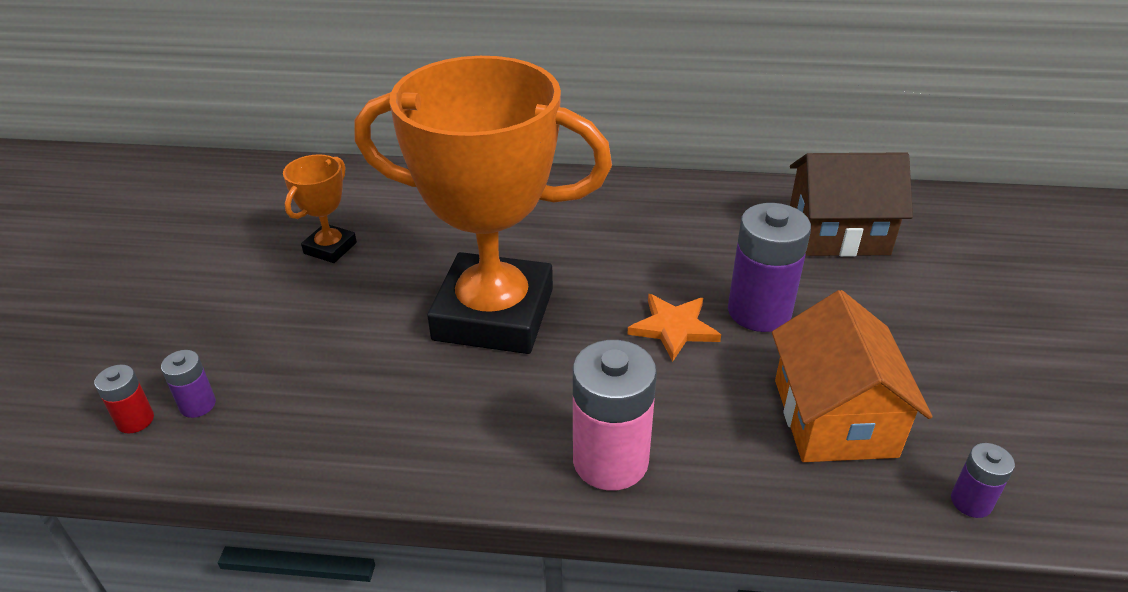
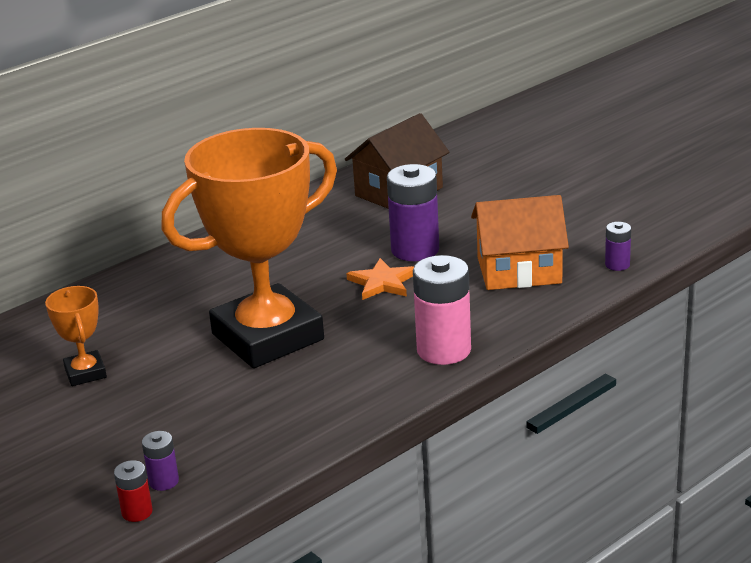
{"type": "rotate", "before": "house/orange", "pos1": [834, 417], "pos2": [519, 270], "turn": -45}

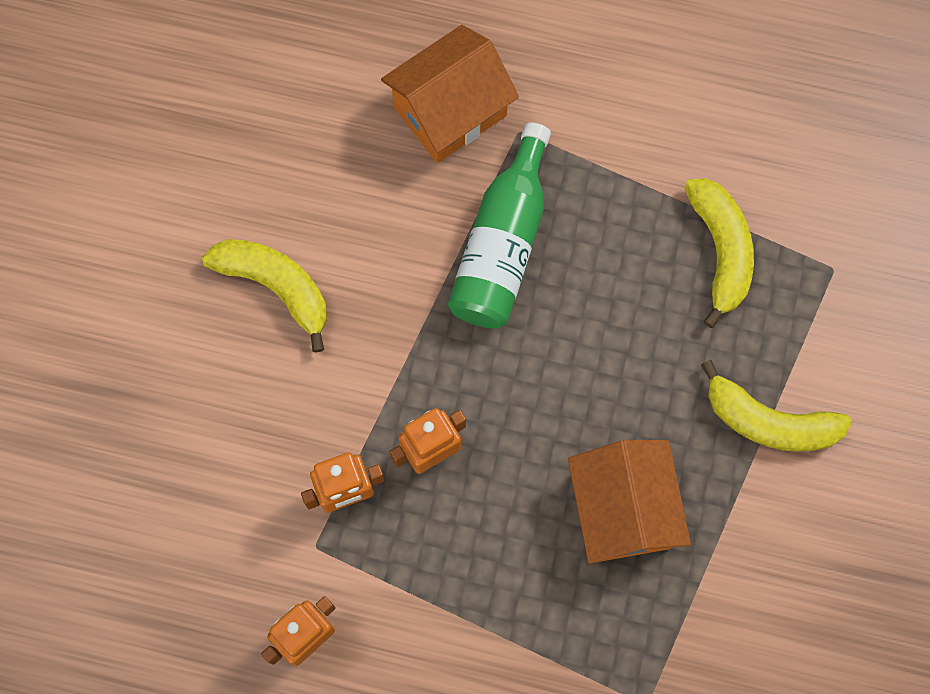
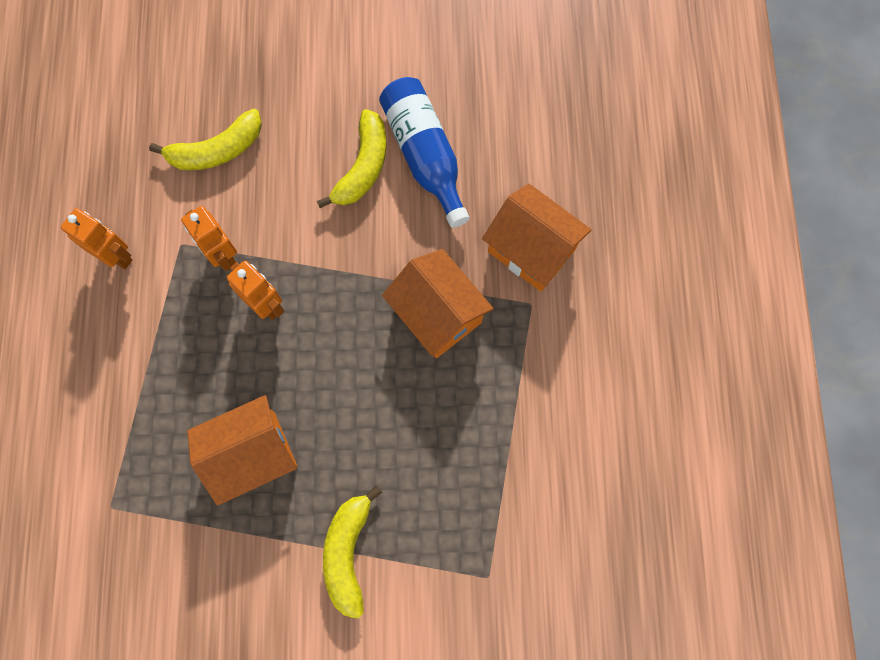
{"type": "replace", "before": "bottle/green", "after": "house/orange", "pos1": [502, 244], "pos2": [437, 314]}
{"type": "move", "before": "banana/yellow", "pos1": [720, 250], "pos2": [217, 150]}
{"type": "insert", "after": "bottle/blue", "pos2": [424, 155]}

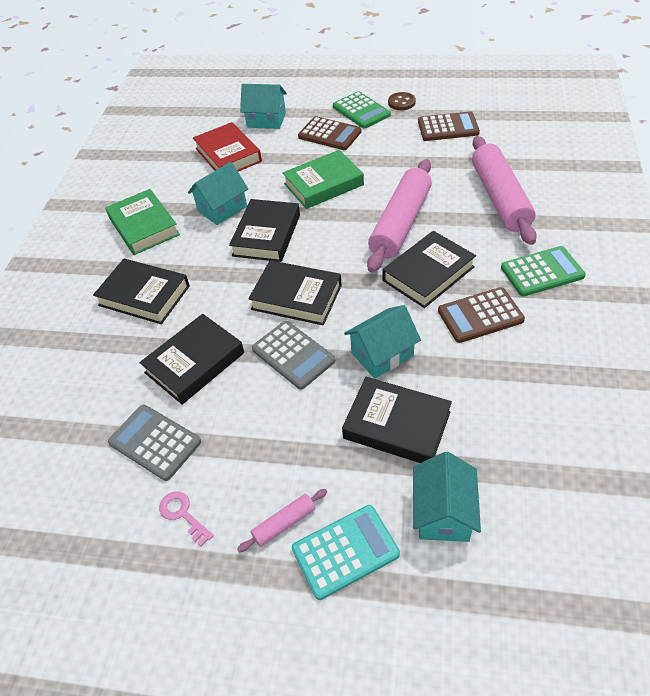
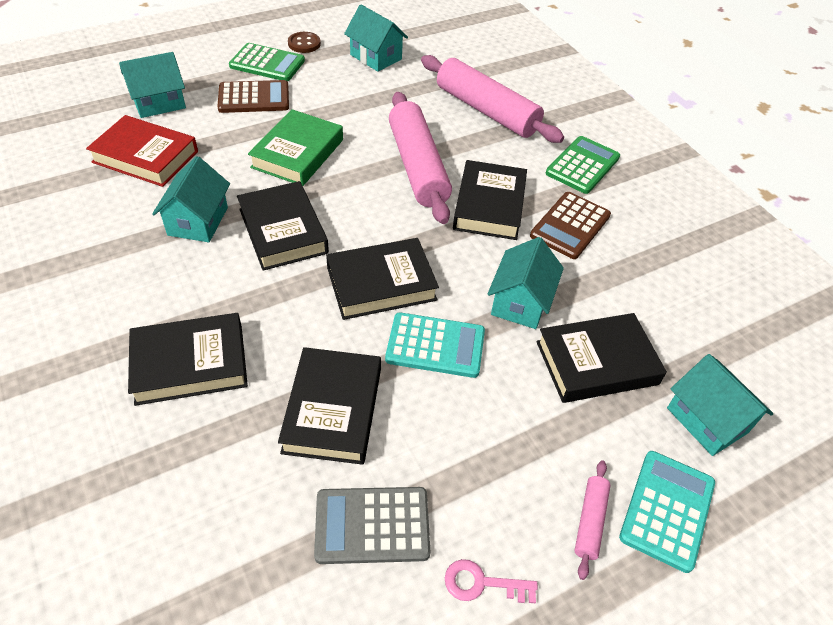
{"type": "delete", "before": "book/green", "pos1": [144, 226]}
{"type": "recolor", "before": "calculator/grey", "after": "calculator/turquoise", "pos1": [293, 355], "pos2": [435, 346]}
{"type": "replace", "before": "calculator/brown", "after": "house/turquoise", "pos1": [448, 127], "pos2": [376, 57]}

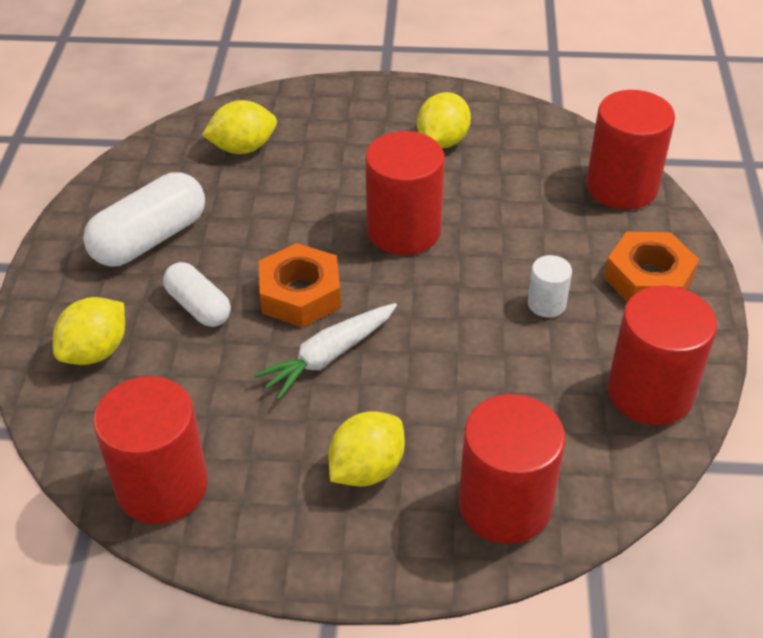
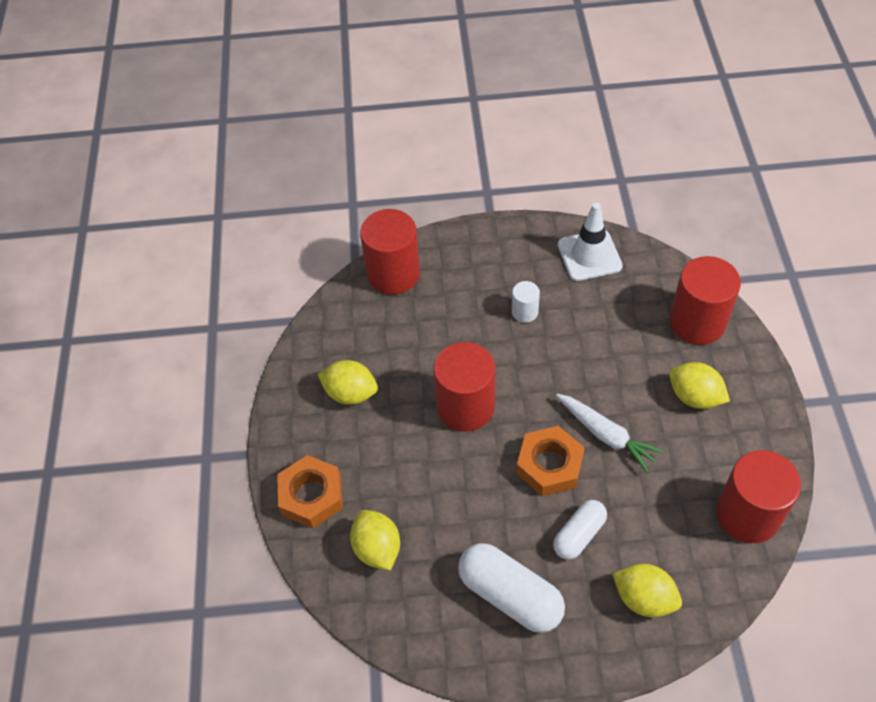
{"type": "move", "before": "nut/orange", "pos1": [648, 279], "pos2": [311, 496]}
{"type": "replace", "before": "cylinder/red", "after": "traffic cone/white", "pos1": [650, 392], "pos2": [589, 255]}

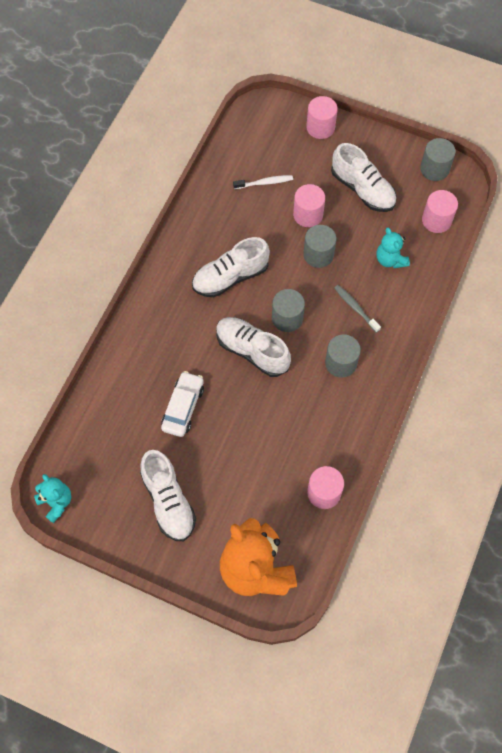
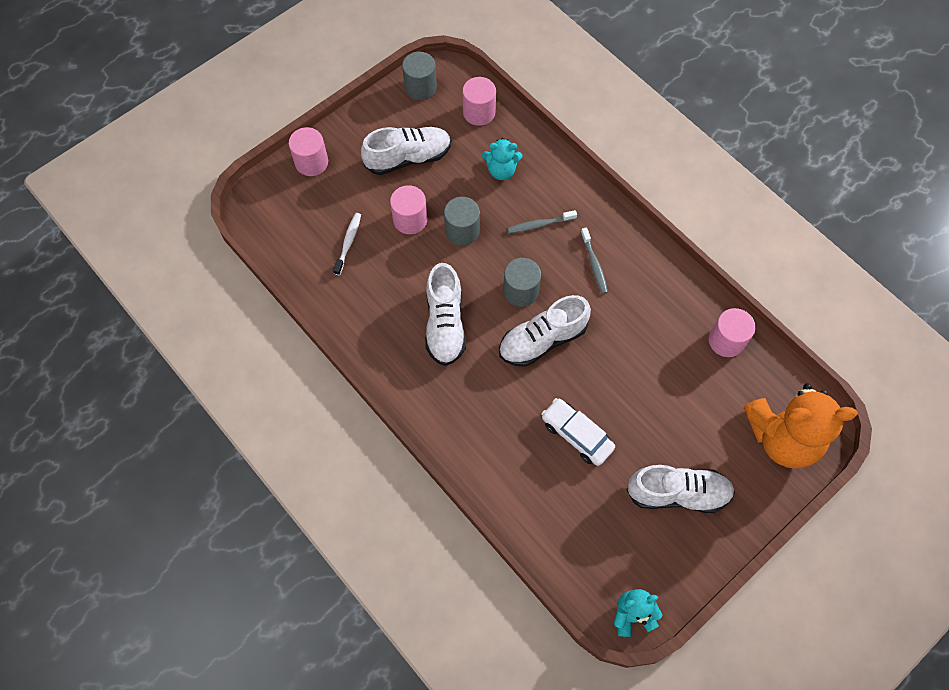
{"type": "replace", "before": "cylinder/grey", "after": "toothbrush/grey", "pos1": [341, 363], "pos2": [594, 264]}

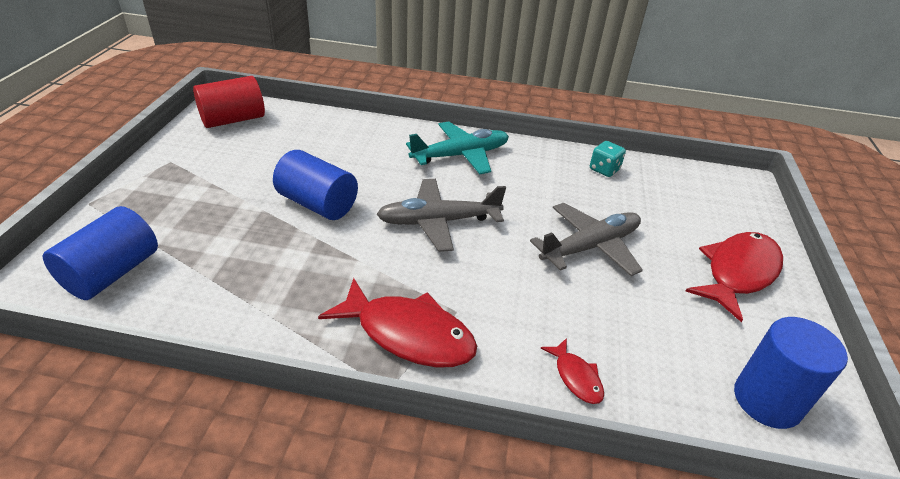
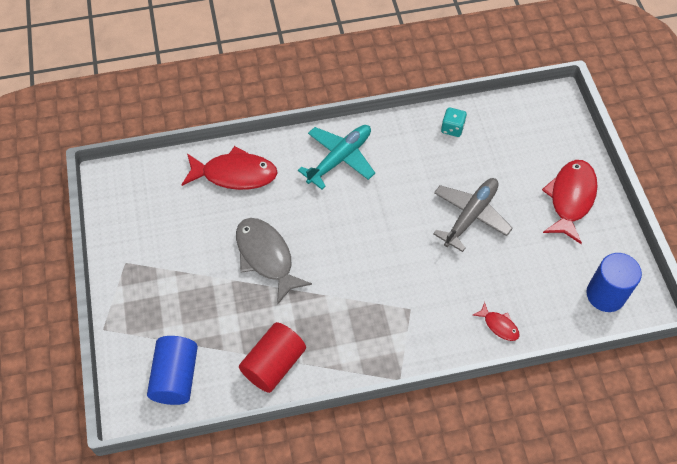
{"type": "move", "before": "cylinder/red", "pos1": [233, 120], "pos2": [274, 364]}
{"type": "replace", "before": "cylinder/blue", "after": "fish/grey", "pos1": [317, 204], "pos2": [266, 257]}
{"type": "move", "before": "fish/red", "pos1": [408, 334], "pos2": [235, 174]}
{"type": "delete", "before": "plane/grey", "pos1": [439, 222]}

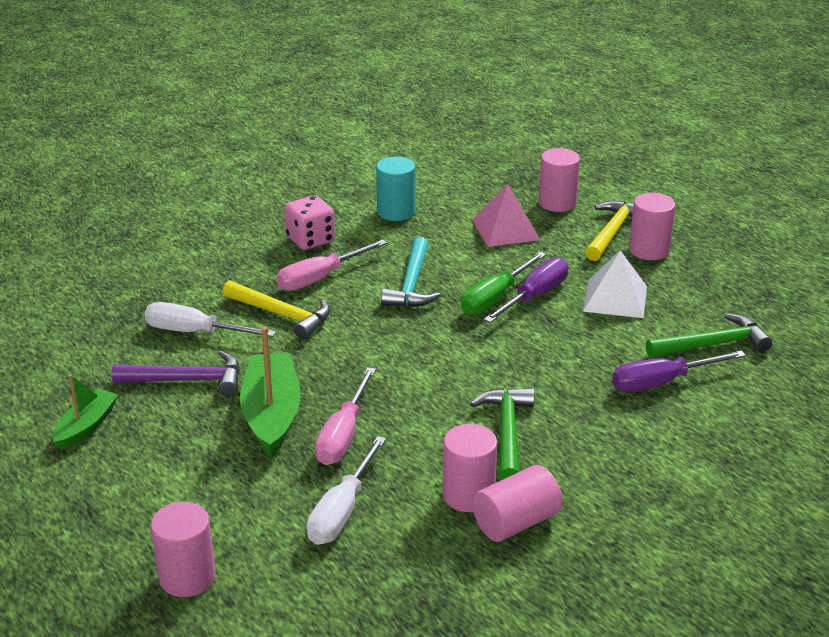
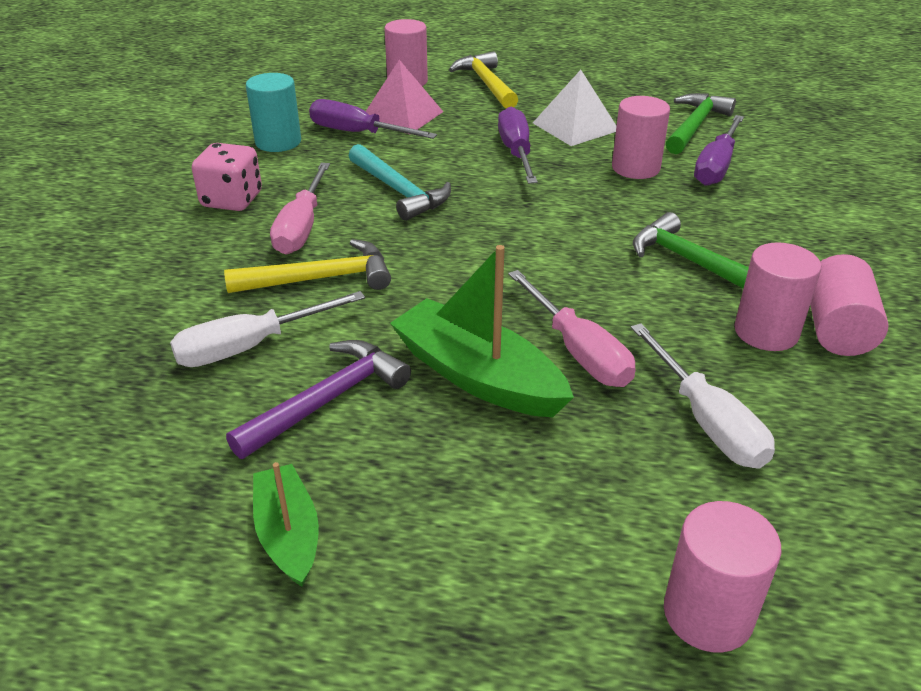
{"type": "delete", "before": "screwdriver/green", "pos1": [495, 298]}
{"type": "move", "before": "cylinder/pink", "pos1": [649, 250], "pos2": [635, 168]}
{"type": "insert", "after": "screwdriver/purple", "pos2": [357, 133]}

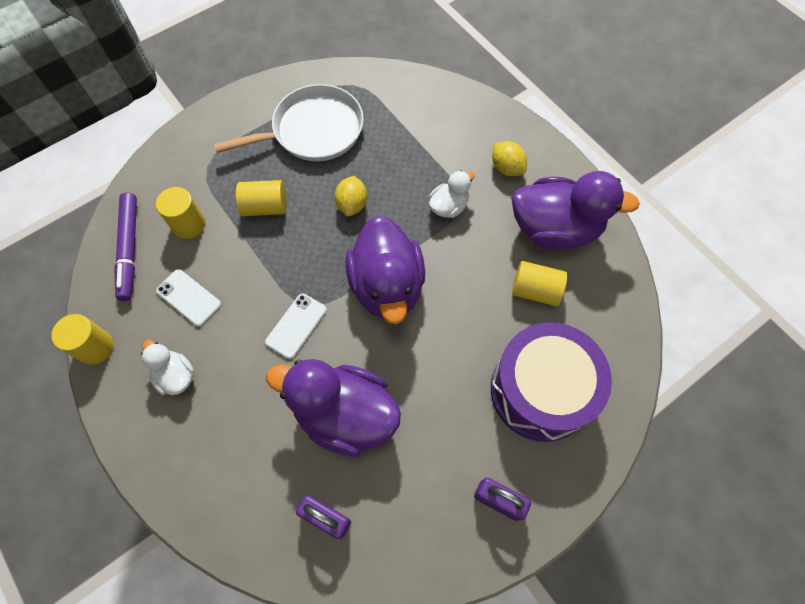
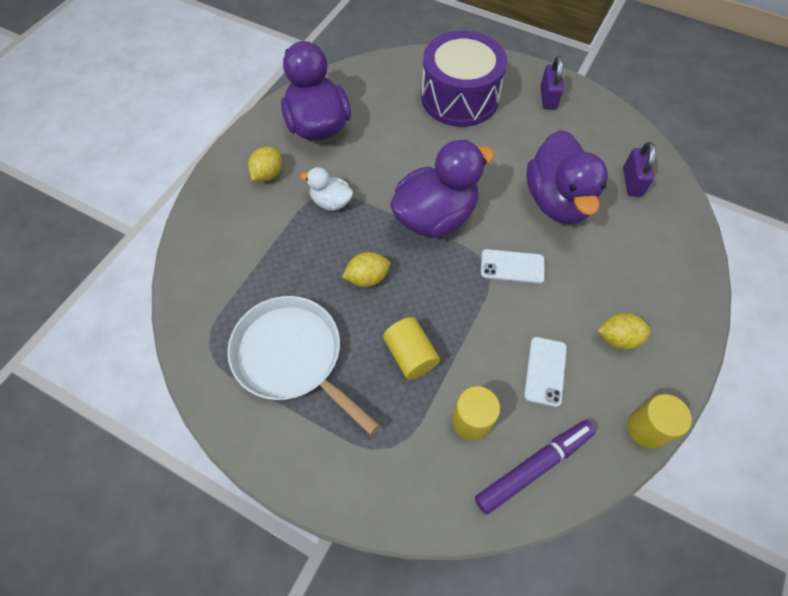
{"type": "replace", "before": "duck/white", "after": "lemon/yellow", "pos1": [176, 376], "pos2": [618, 338]}
{"type": "delete", "before": "cylinder/yellow", "pos1": [535, 290]}

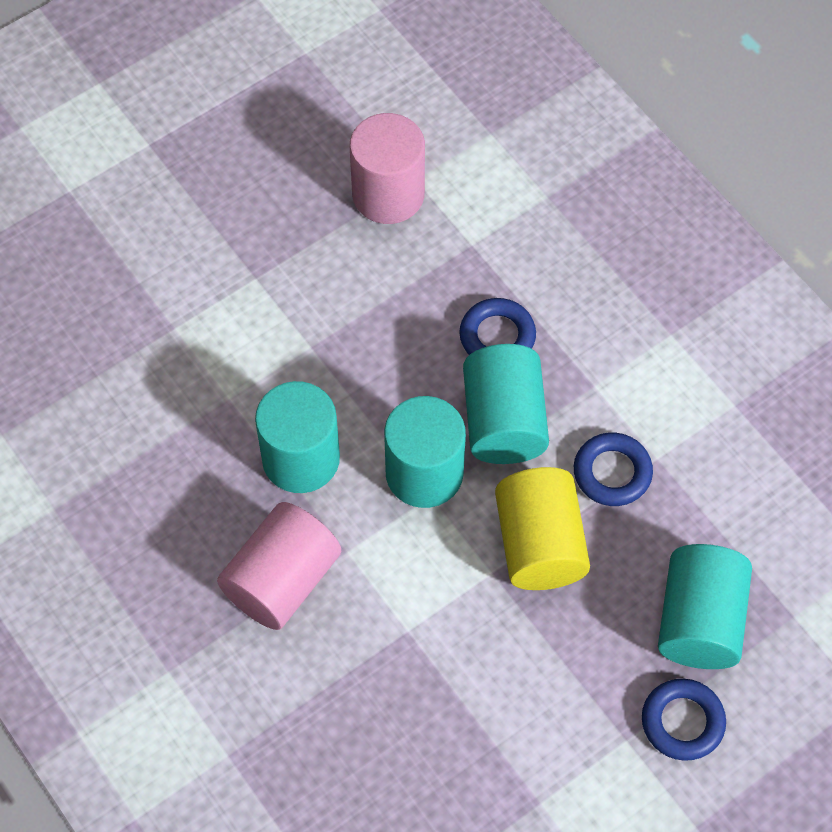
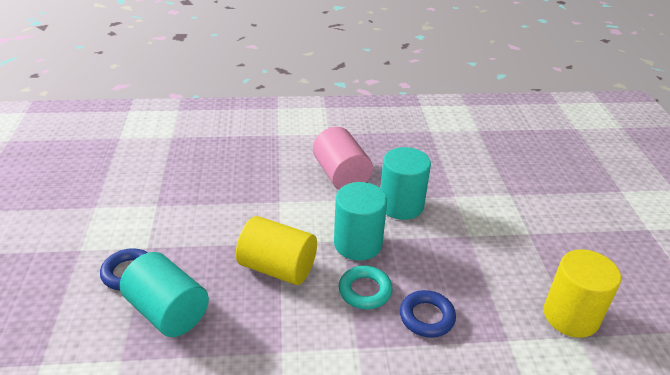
{"type": "recolor", "before": "cylinder/pink", "after": "cylinder/yellow", "pos1": [388, 194], "pos2": [570, 316]}
{"type": "replace", "before": "cylinder/turquoise", "after": "ring/turquoise", "pos1": [504, 421], "pos2": [365, 291]}
{"type": "delete", "before": "ring/blue", "pos1": [612, 473]}

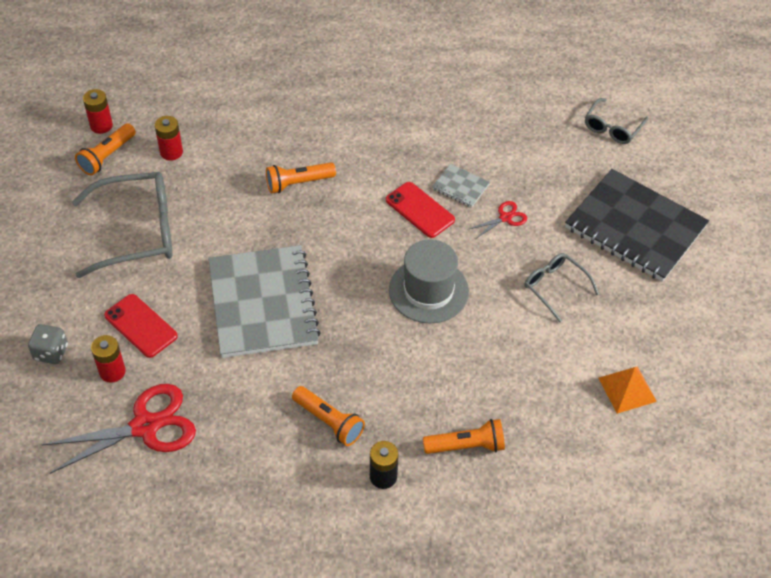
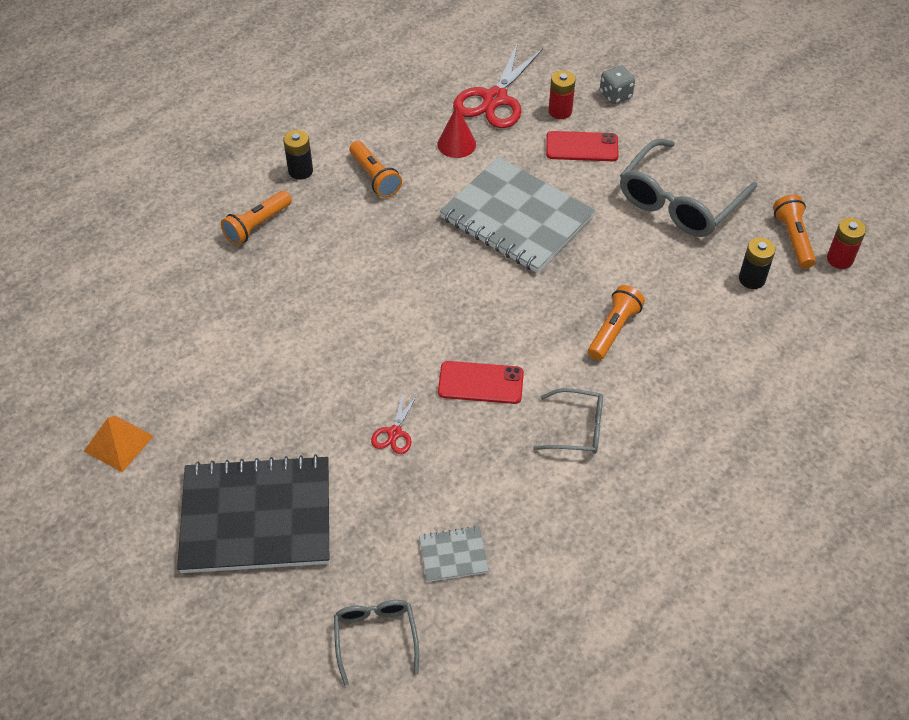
{"type": "recolor", "before": "battery/red", "after": "battery/black", "pos1": [171, 152], "pos2": [751, 279]}
{"type": "rotate", "before": "flashlight/orange", "pos1": [329, 421], "pos2": [374, 177], "turn": -120}
{"type": "delete", "before": "hat/grey", "pos1": [428, 290]}
{"type": "move", "before": "notebook/grey", "pos1": [460, 187], "pos2": [453, 555]}
{"type": "move", "before": "glasses/grey", "pos1": [555, 287], "pos2": [577, 428]}
{"type": "move", "before": "pyramid/orange", "pos1": [627, 389], "pos2": [118, 443]}
{"type": "insert", "after": "cone/red", "pos2": [456, 144]}

